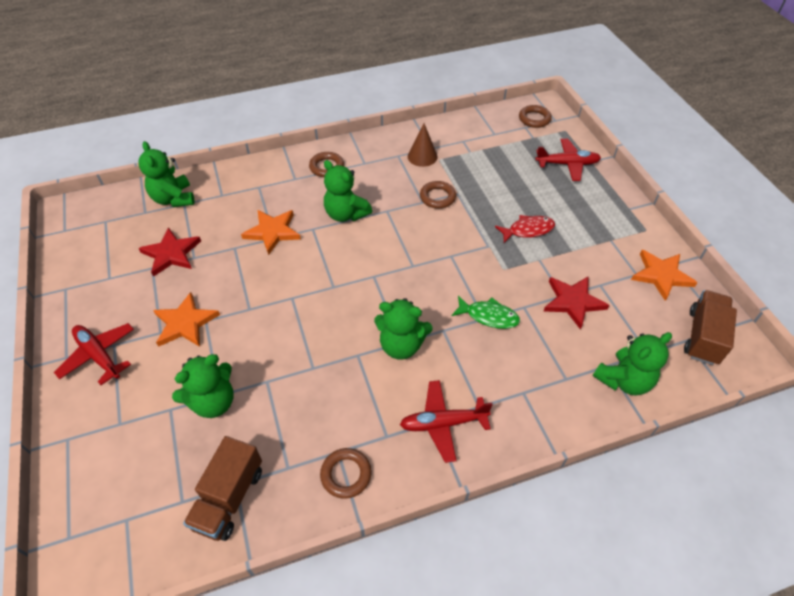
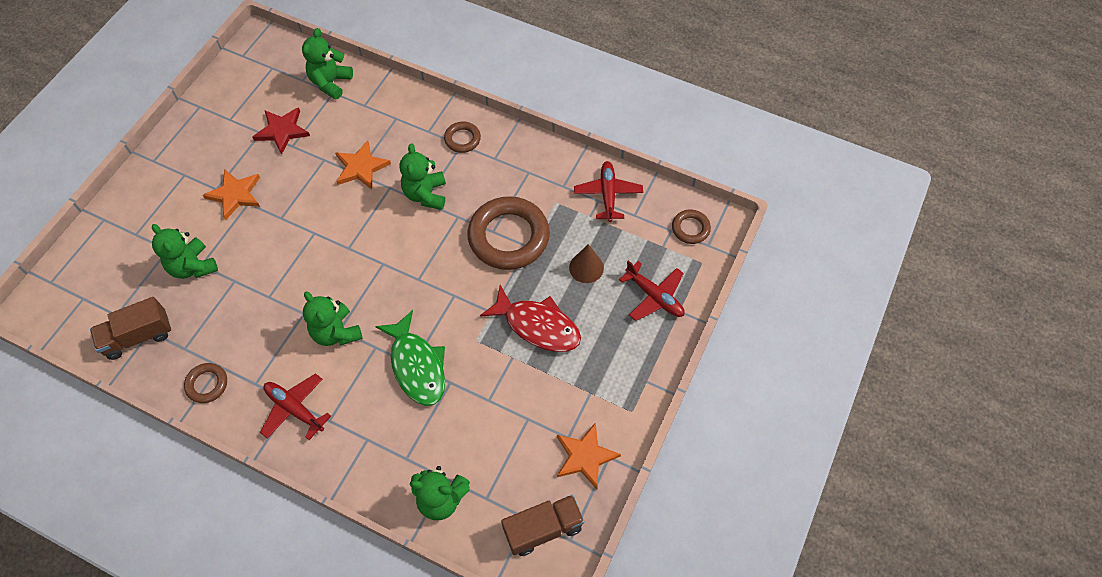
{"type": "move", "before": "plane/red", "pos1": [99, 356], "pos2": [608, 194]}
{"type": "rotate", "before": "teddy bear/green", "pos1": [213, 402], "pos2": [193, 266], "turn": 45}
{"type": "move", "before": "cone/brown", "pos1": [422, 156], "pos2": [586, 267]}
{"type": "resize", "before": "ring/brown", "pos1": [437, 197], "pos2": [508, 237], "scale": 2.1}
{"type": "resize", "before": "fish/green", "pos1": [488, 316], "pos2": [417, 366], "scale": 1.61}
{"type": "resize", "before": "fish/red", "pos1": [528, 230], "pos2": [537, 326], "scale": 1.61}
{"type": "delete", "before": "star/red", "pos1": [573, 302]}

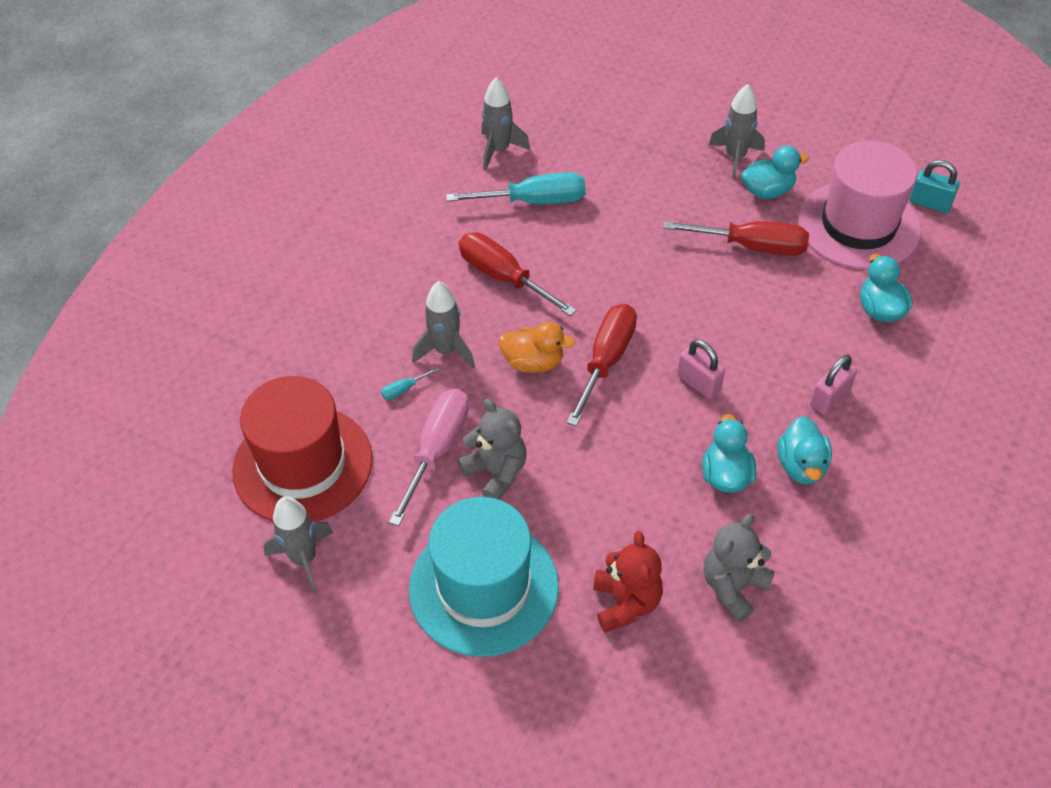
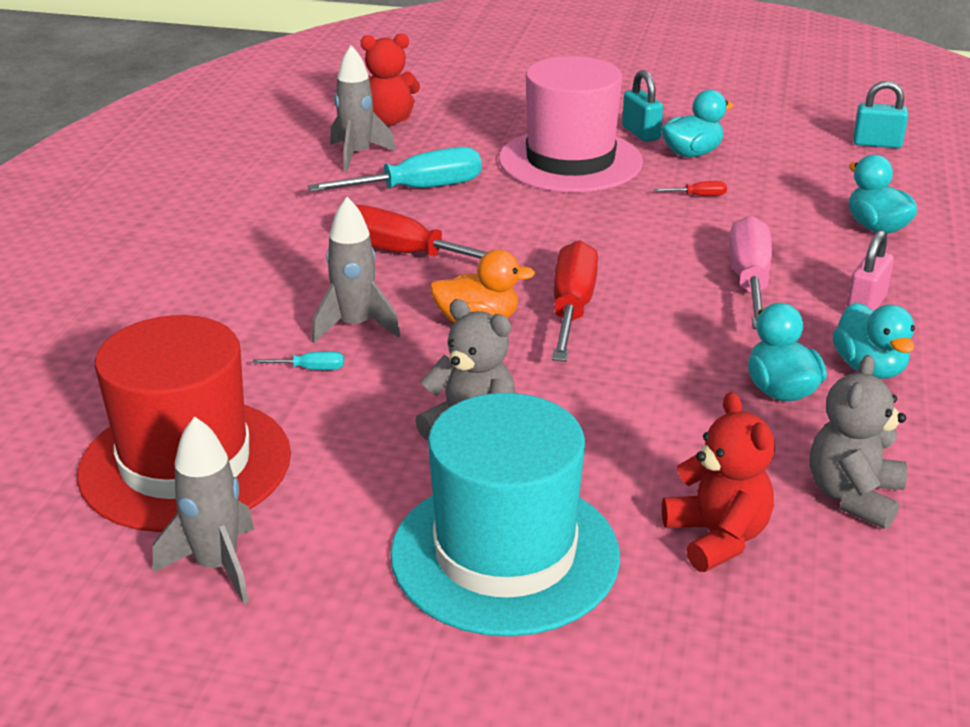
{"type": "rotate", "before": "screwdriver/turquoise", "pos1": [404, 389], "pos2": [310, 369], "turn": -135}
{"type": "move", "before": "screwdriver/pink", "pos1": [437, 450], "pos2": [749, 281]}
{"type": "resize", "before": "screwdriver/red", "pos1": [751, 246], "pos2": [698, 196], "scale": 0.41}
{"type": "delete", "before": "padlock/pink", "pos1": [698, 383]}
{"type": "replace", "before": "rocket/grey", "after": "padlock/turquoise", "pos1": [735, 157], "pos2": [641, 133]}
{"type": "move", "before": "hat/pink", "pos1": [858, 225], "pos2": [570, 161]}
{"type": "insert", "after": "teddy bear/red", "pos2": [387, 121]}

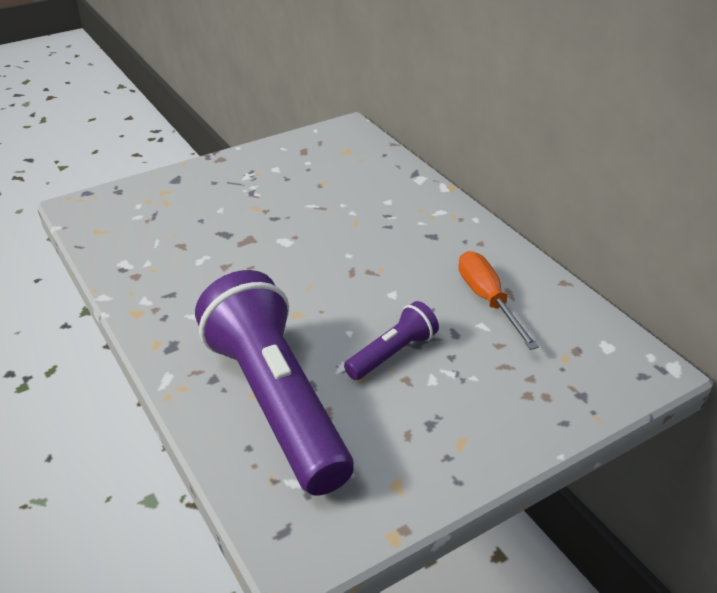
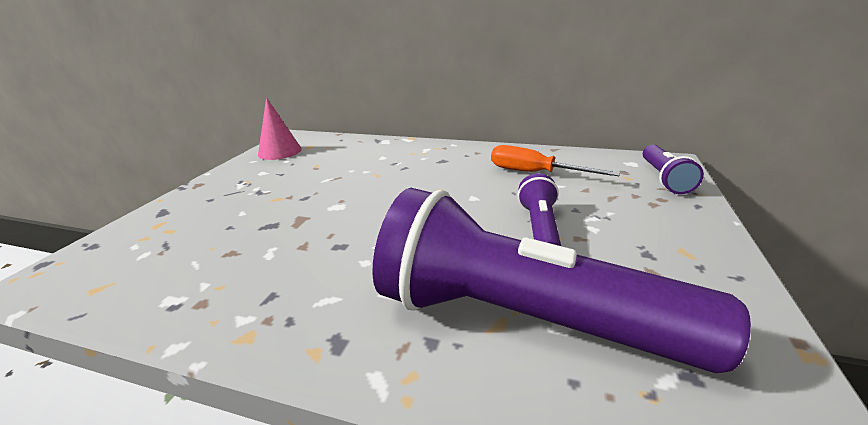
{"type": "insert", "after": "cone/pink", "pos2": [280, 151]}
{"type": "insert", "after": "flashlight/purple", "pos2": [664, 178]}

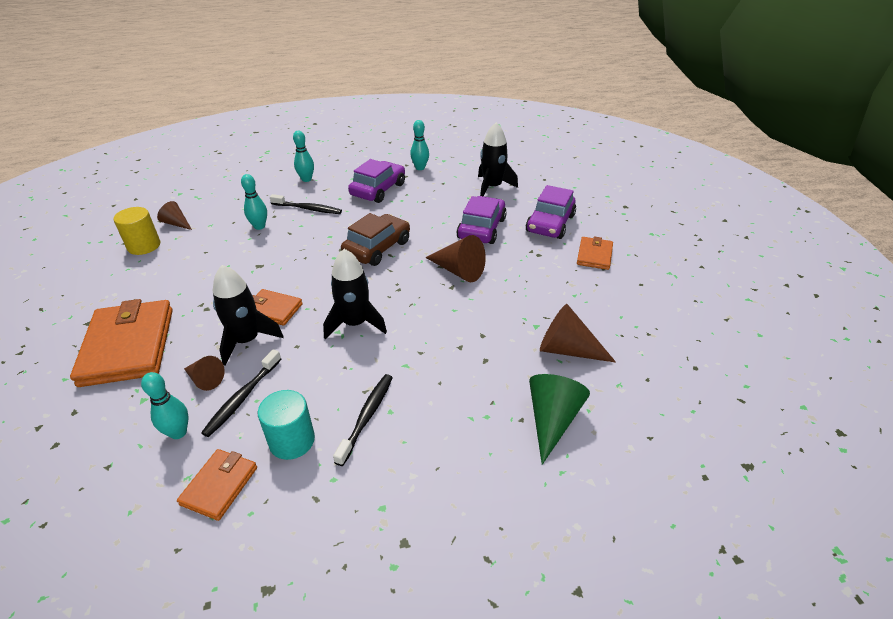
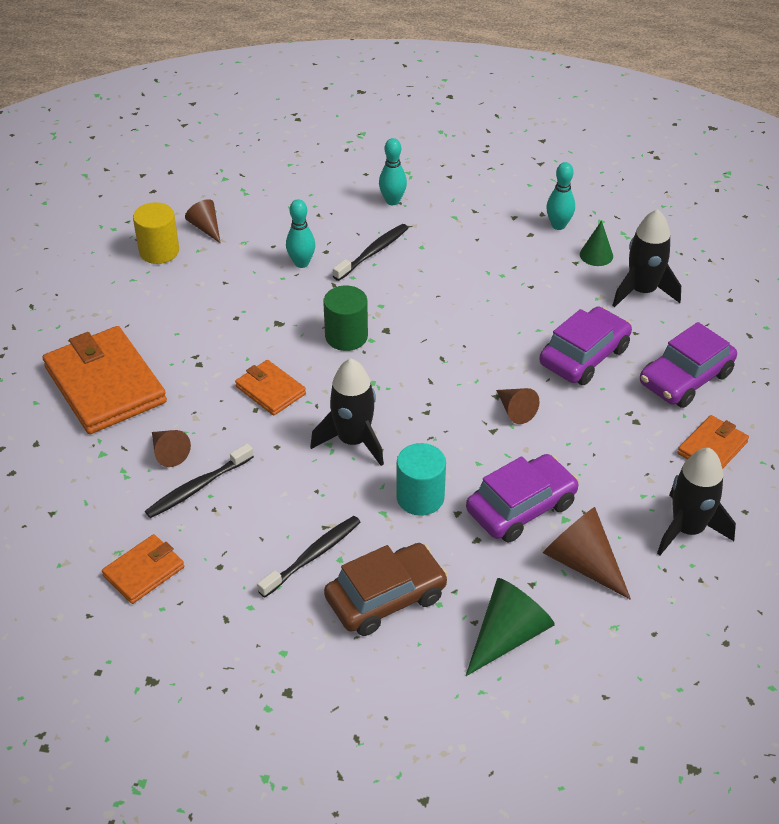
{"type": "rotate", "before": "wallet/orange", "pos1": [128, 346], "pos2": [105, 385], "turn": -45}
{"type": "delete", "before": "bowling pin/turquoise", "pos1": [178, 432]}
{"type": "move", "before": "rocket/black", "pos1": [246, 341], "pos2": [687, 529]}
{"type": "move", "before": "cylinder/turquoise", "pos1": [292, 441], "pos2": [420, 497]}
{"type": "rotate", "before": "toothbrush/black", "pos1": [308, 209], "pos2": [373, 252], "turn": -90}
{"type": "move", "before": "car/brown", "pos1": [377, 248], "pos2": [386, 598]}
{"type": "move", "before": "car/purple", "pos1": [378, 189], "pos2": [521, 507]}
{"type": "resize", "before": "cone/brown", "pos1": [458, 271], "pos2": [515, 410], "scale": 0.6}
{"type": "insert", "after": "cylinder/green", "pos2": [346, 336]}
{"type": "insert", "after": "cone/green", "pos2": [596, 255]}

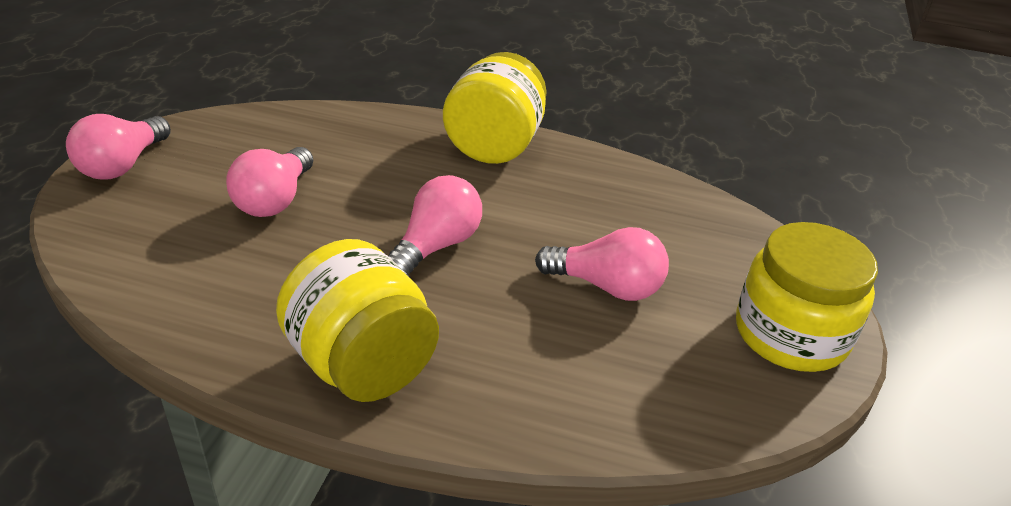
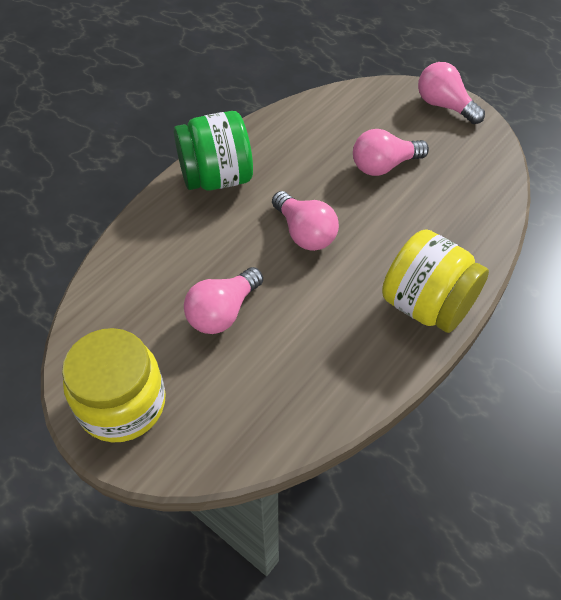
{"type": "rotate", "before": "light bulb/pink", "pos1": [275, 200], "pos2": [384, 166], "turn": -60}
{"type": "recolor", "before": "jar/yellow", "after": "jar/green", "pos1": [362, 364], "pos2": [216, 178]}

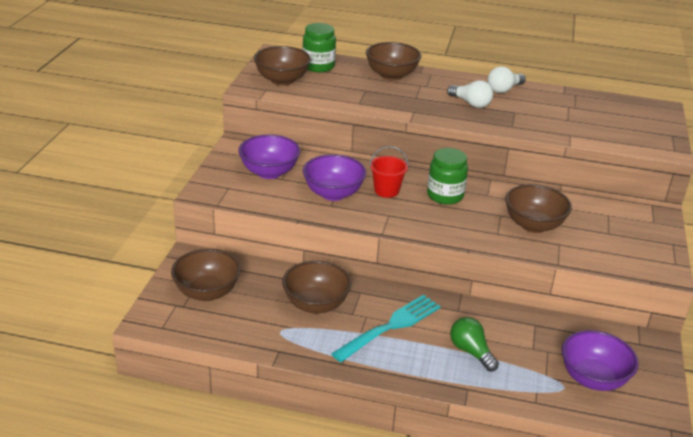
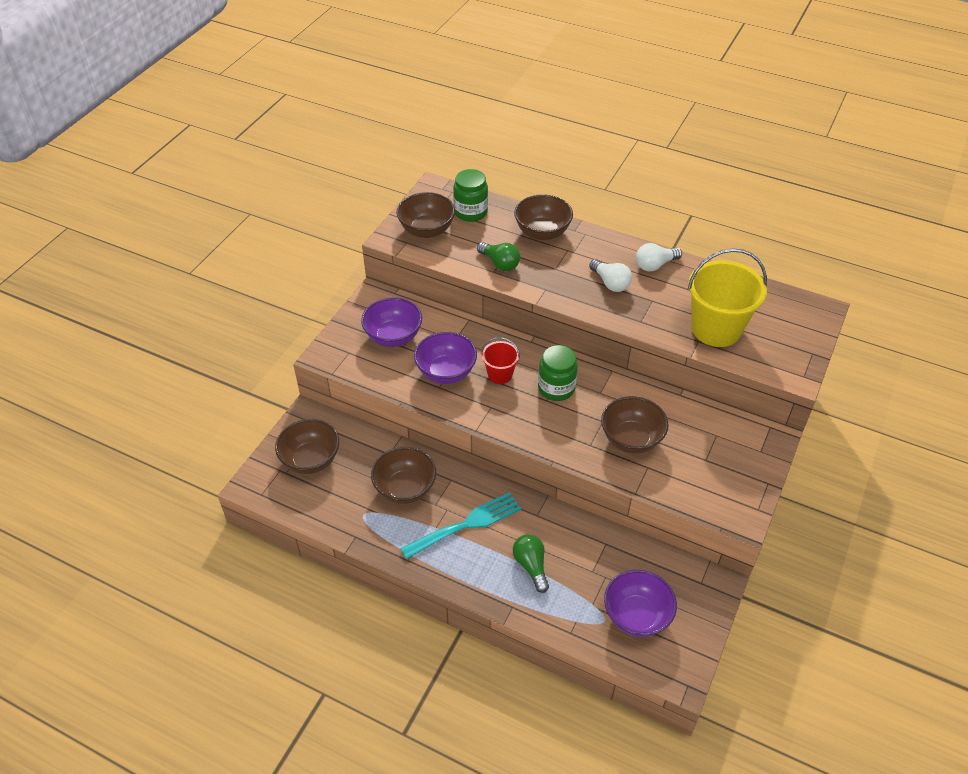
{"type": "insert", "after": "light bulb/green", "pos2": [500, 263]}
{"type": "insert", "after": "bucket/yellow", "pos2": [716, 329]}

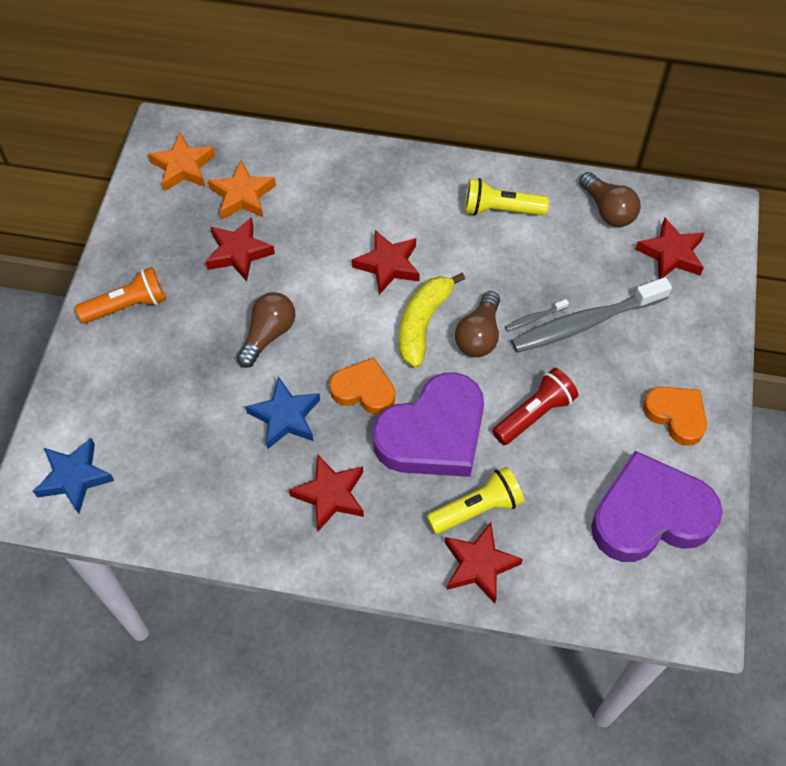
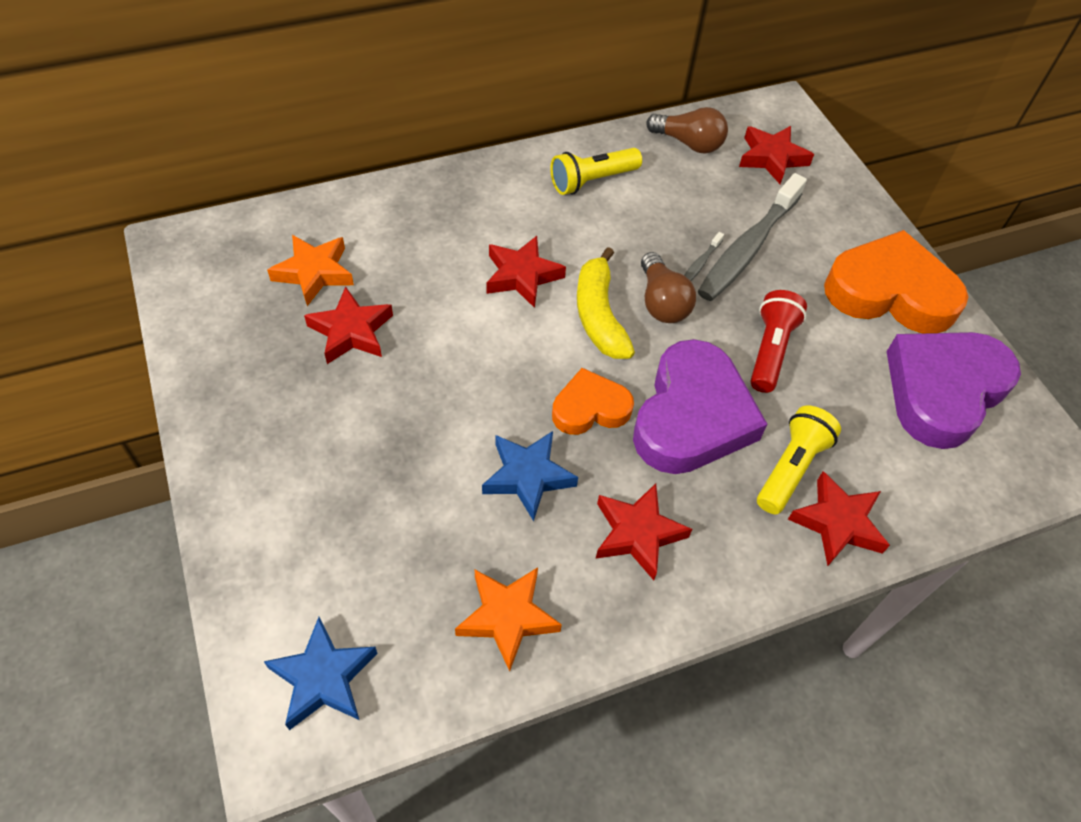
{"type": "delete", "before": "flashlight/orange", "pos1": [127, 306]}
{"type": "move", "before": "star/orange", "pos1": [183, 167], "pos2": [507, 617]}
{"type": "delete", "before": "light bulb/brown", "pos1": [268, 335]}
{"type": "resize", "before": "heart/orange", "pos1": [676, 415], "pos2": [890, 292], "scale": 1.79}

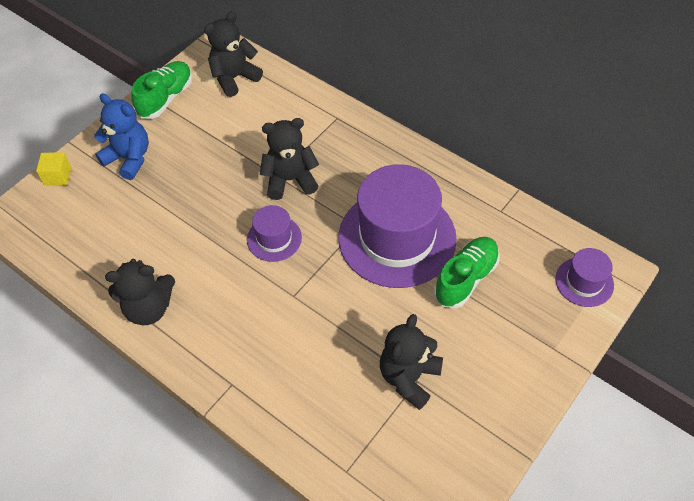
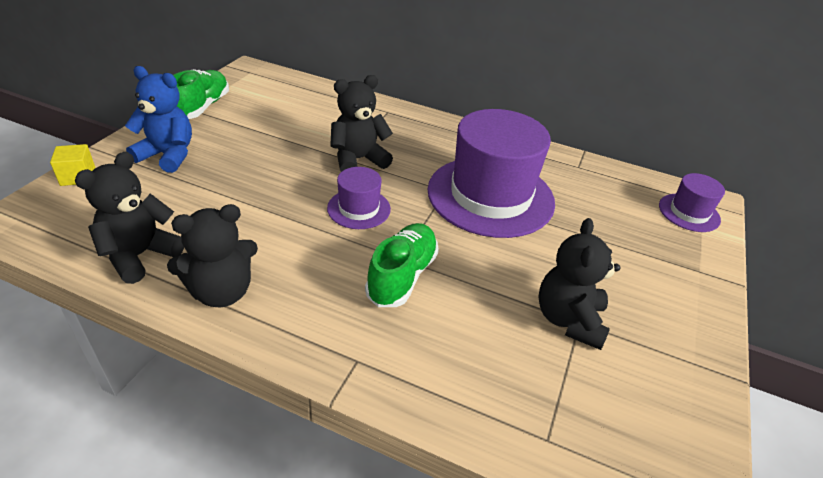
{"type": "move", "before": "teddy bear/black", "pos1": [234, 78], "pos2": [140, 255]}
{"type": "move", "before": "shoe/green", "pos1": [465, 279], "pos2": [402, 276]}

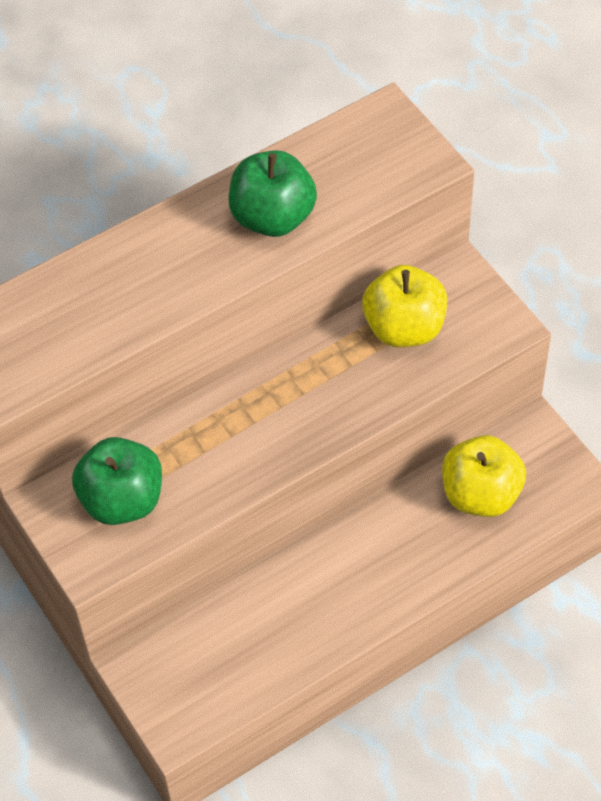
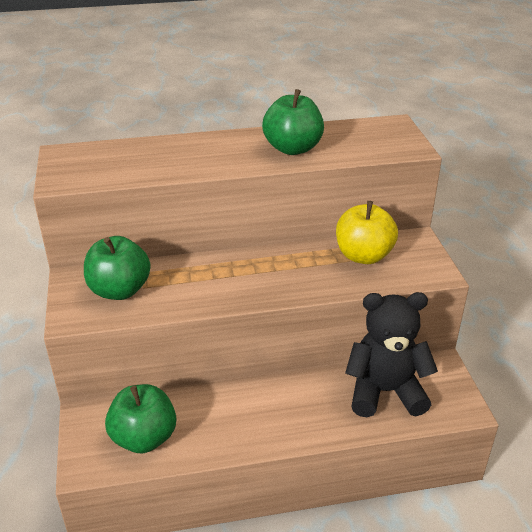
{"type": "replace", "before": "apple/yellow", "after": "teddy bear/black", "pos1": [481, 494], "pos2": [385, 391]}
{"type": "insert", "after": "apple/green", "pos2": [144, 438]}

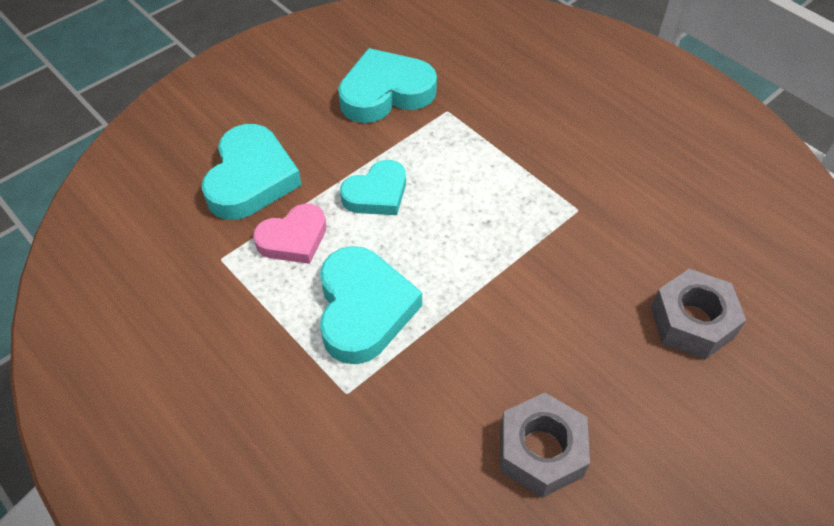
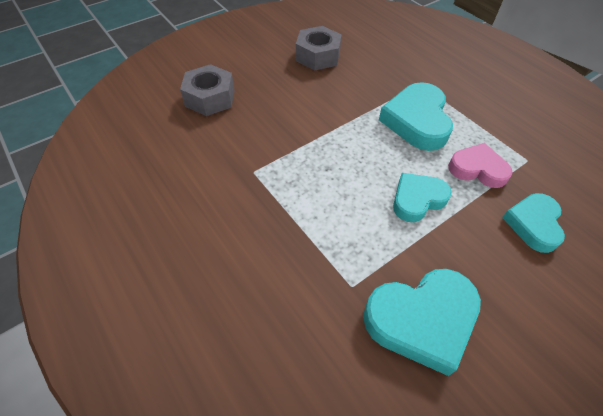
{"type": "resize", "before": "heart/turquoise", "pos1": [251, 178], "pos2": [533, 224], "scale": 0.65}
{"type": "rotate", "before": "heart/pink", "pos1": [293, 238], "pos2": [477, 169], "turn": 45}

